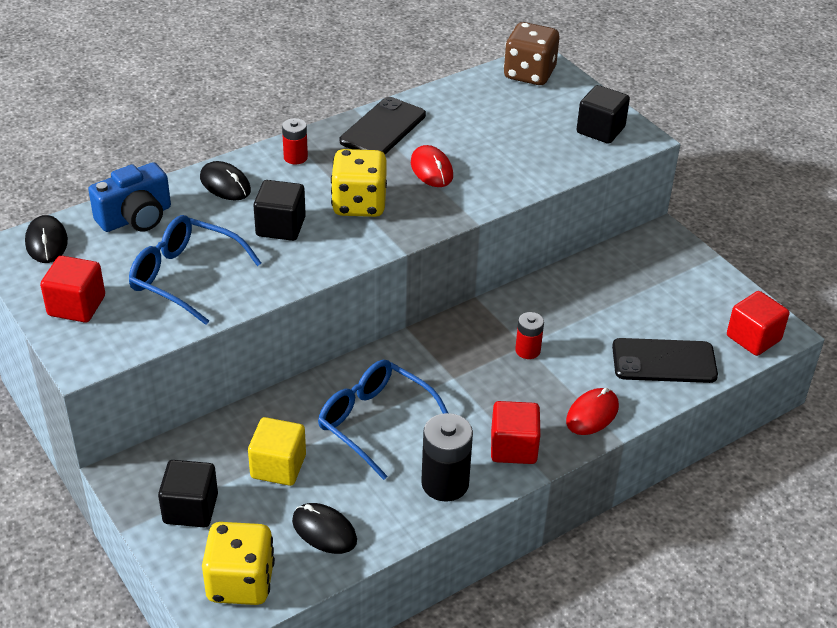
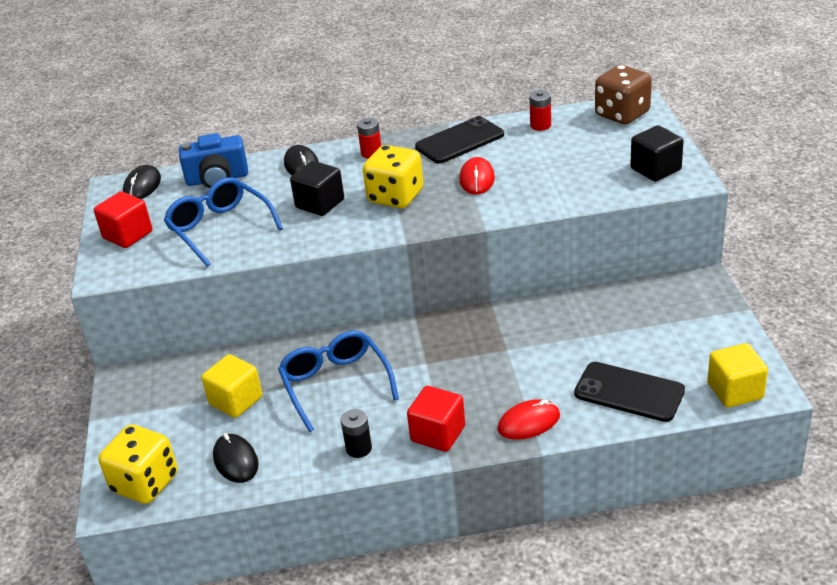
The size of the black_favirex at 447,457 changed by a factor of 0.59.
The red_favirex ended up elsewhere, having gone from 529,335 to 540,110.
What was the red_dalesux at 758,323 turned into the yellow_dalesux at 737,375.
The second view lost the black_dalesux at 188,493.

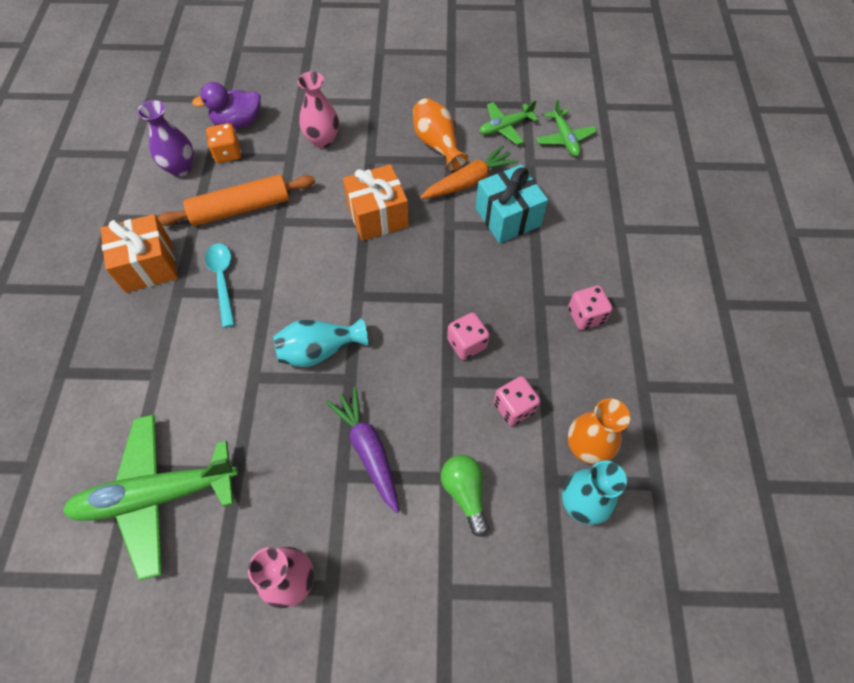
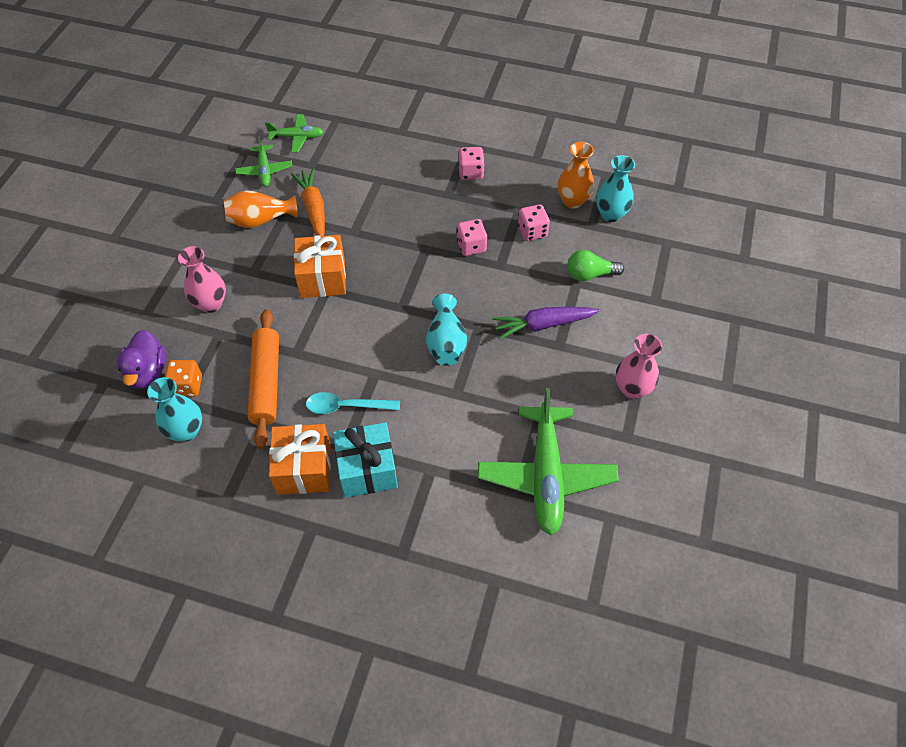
What was the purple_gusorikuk at 165,138 turned into the turquoise_gusorikuk at 174,409.
The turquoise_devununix ended up elsewhere, having gone from 512,203 to 365,460.

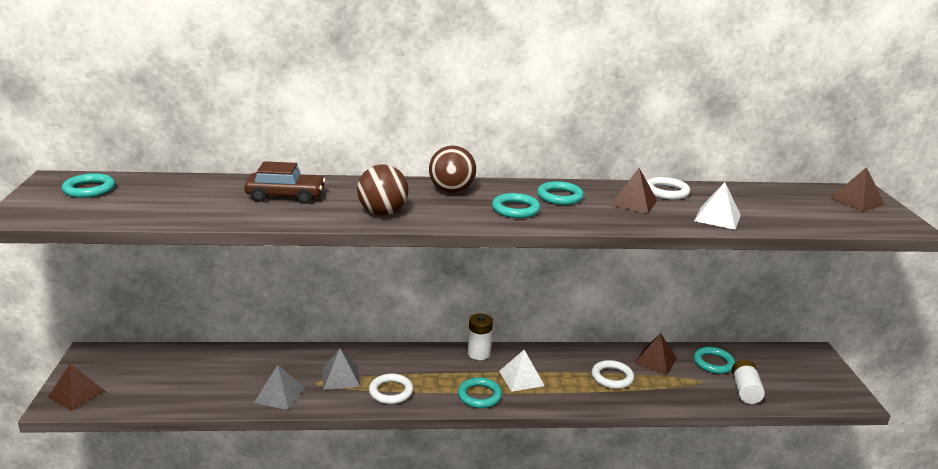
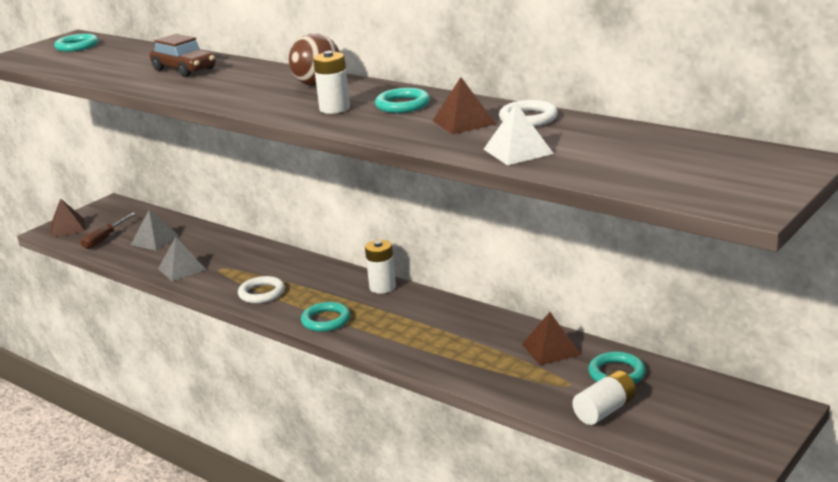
The second view gained the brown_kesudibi at 108,231.
The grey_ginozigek ended up elsewhere, having gone from 341,369 to 155,230.
Where the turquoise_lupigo stood at 516,205, the white_favirex came to stand at 331,82.
The second view lost the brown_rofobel at 383,190.
The second view lost the white_ginozigek at 522,371.
The second view lost the white_lupigo at 613,374.
The second view lost the brown_ginozigek at 857,189.

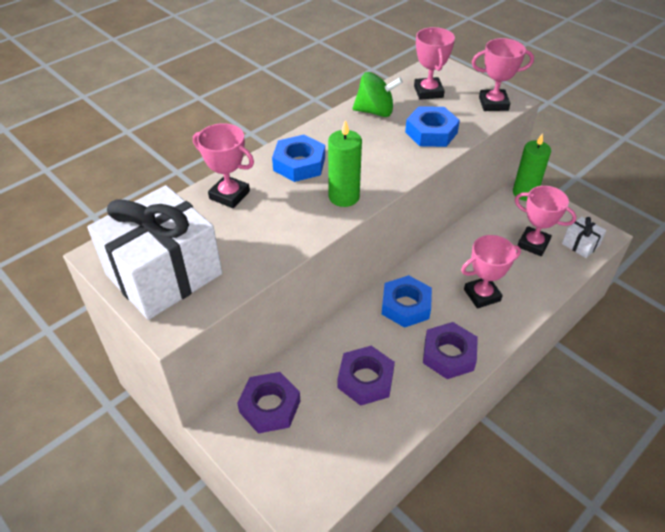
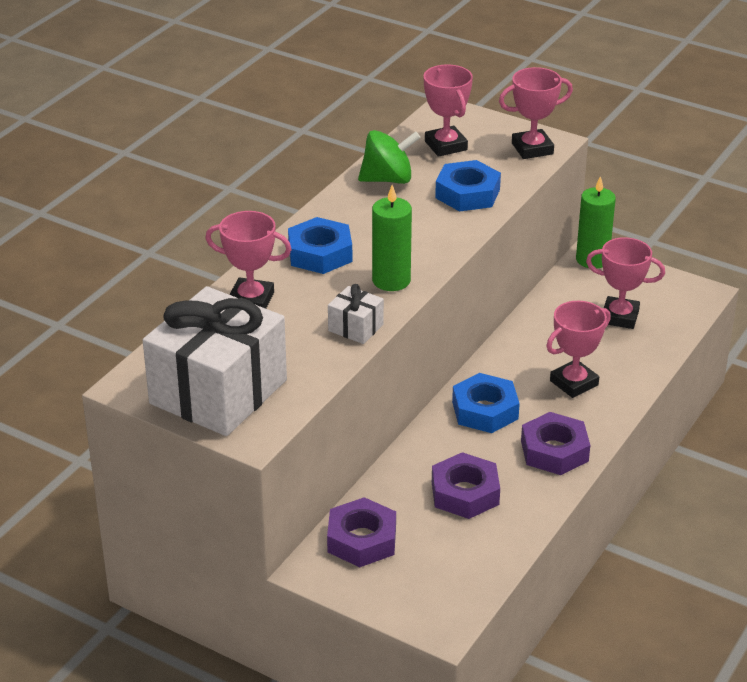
The white_devununix ended up elsewhere, having gone from 584,237 to 356,314.

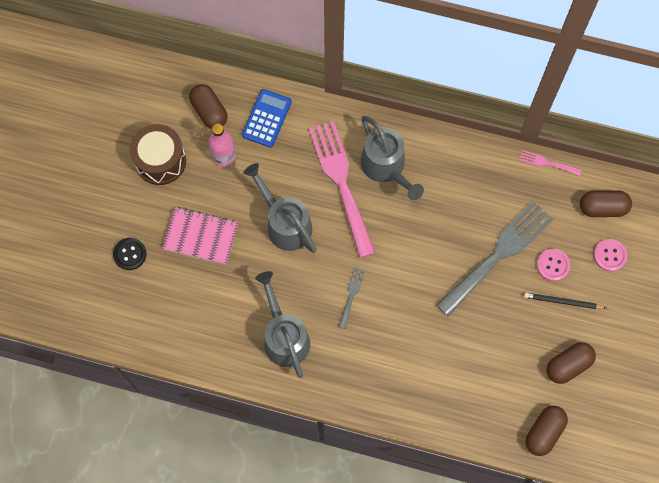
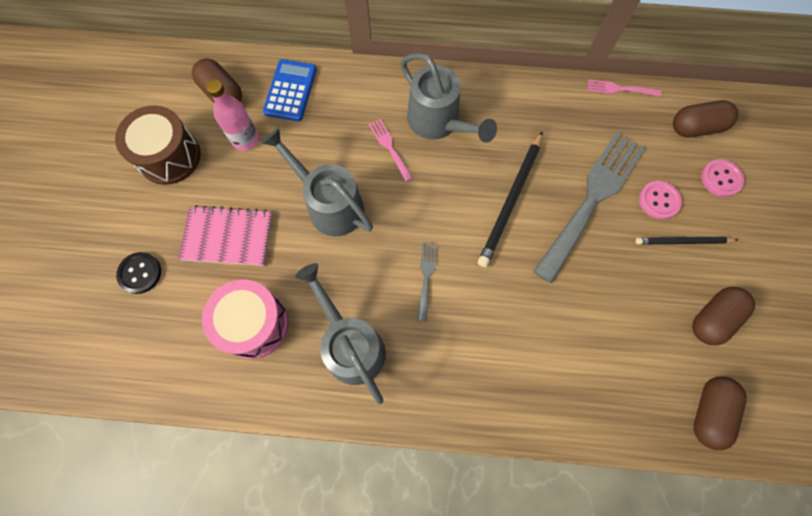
The second view gained the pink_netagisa at 245,319.
The size of the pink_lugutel at 342,189 changed by a factor of 0.43.
The second view gained the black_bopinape at 510,199.

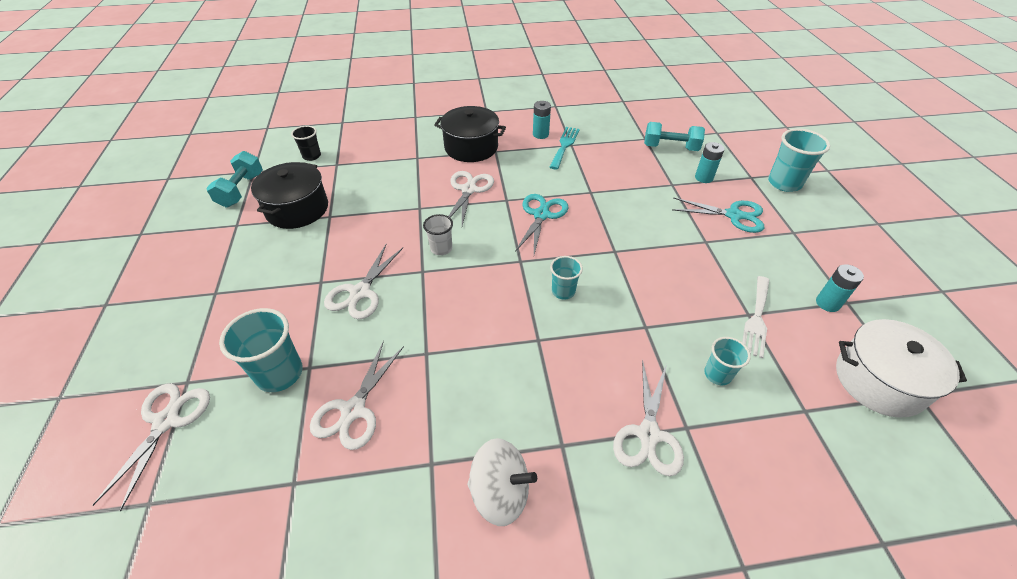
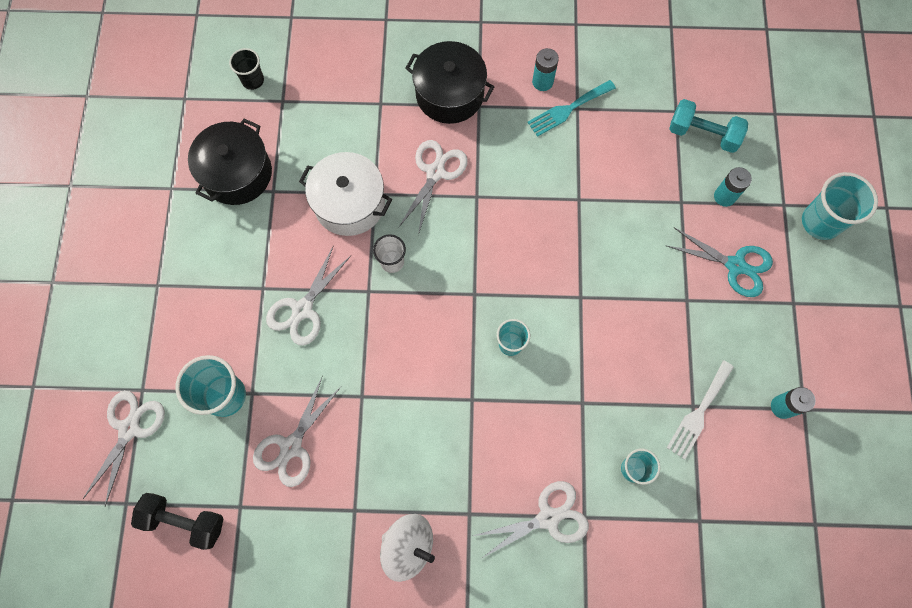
The second view gained the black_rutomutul at 177,521.
The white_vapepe ended up elsewhere, having gone from 901,368 to 345,194.
The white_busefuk at 648,417 ended up facing another way, 135 degrees counterclockwise from before.
The turquoise_lugutel at 564,148 ended up facing another way, 150 degrees counterclockwise from before.
The second view lost the turquoise_rutomutul at 234,179.
The second view lost the turquoise_busefuk at 542,224.

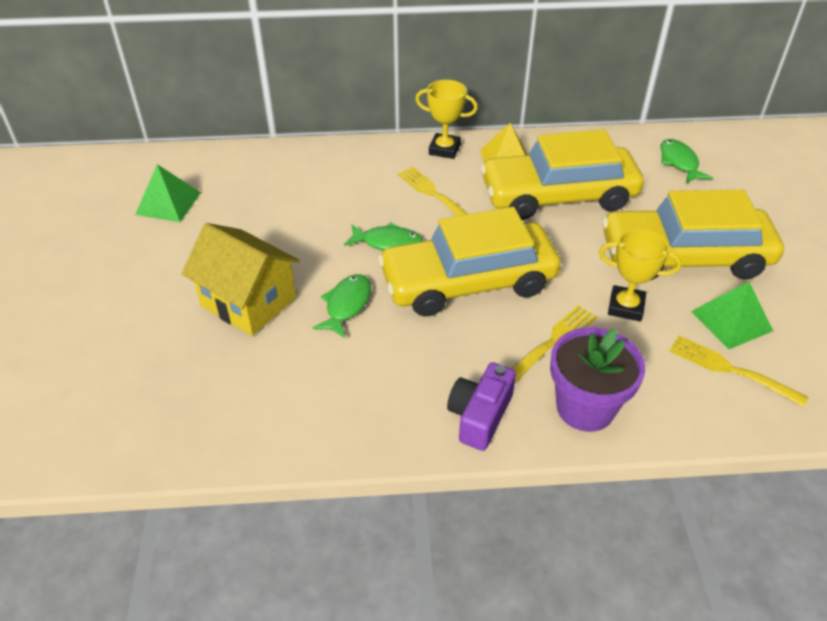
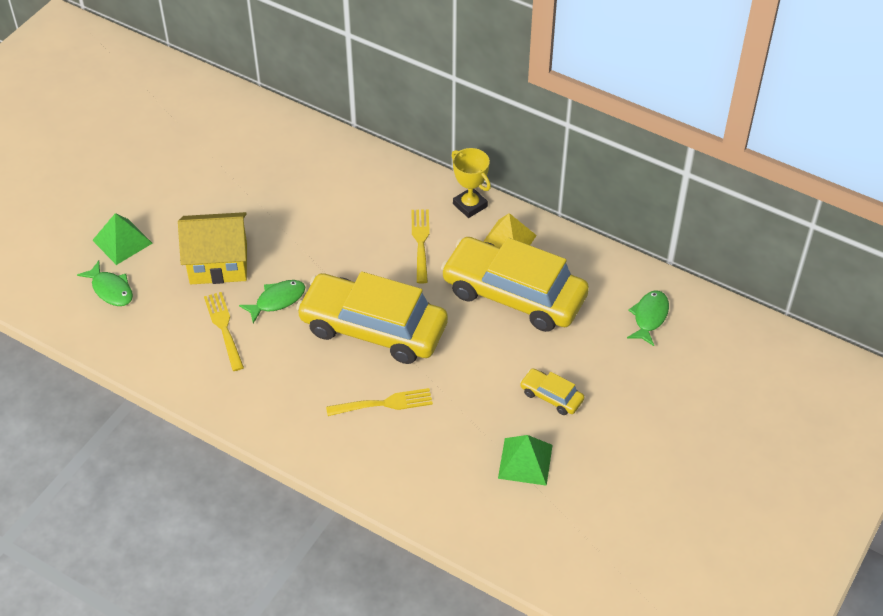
The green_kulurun ended up elsewhere, having gone from 383,236 to 105,283.
The green_ginozigek ended up elsewhere, having gone from 168,193 to 122,239.
The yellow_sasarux at 241,279 ended up facing another way, 75 degrees counterclockwise from before.
The yellow_lugutel ended up elsewhere, having gone from 738,371 to 224,331.
The size of the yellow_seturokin at 693,235 changed by a factor of 0.42.
The second view lost the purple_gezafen at 481,406.
The second view lost the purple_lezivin at 597,379.
The second view lost the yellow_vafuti at 640,275.

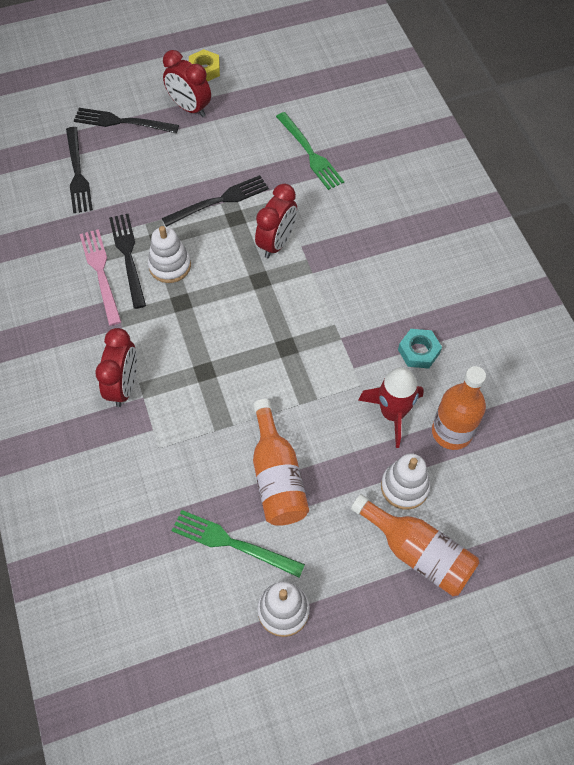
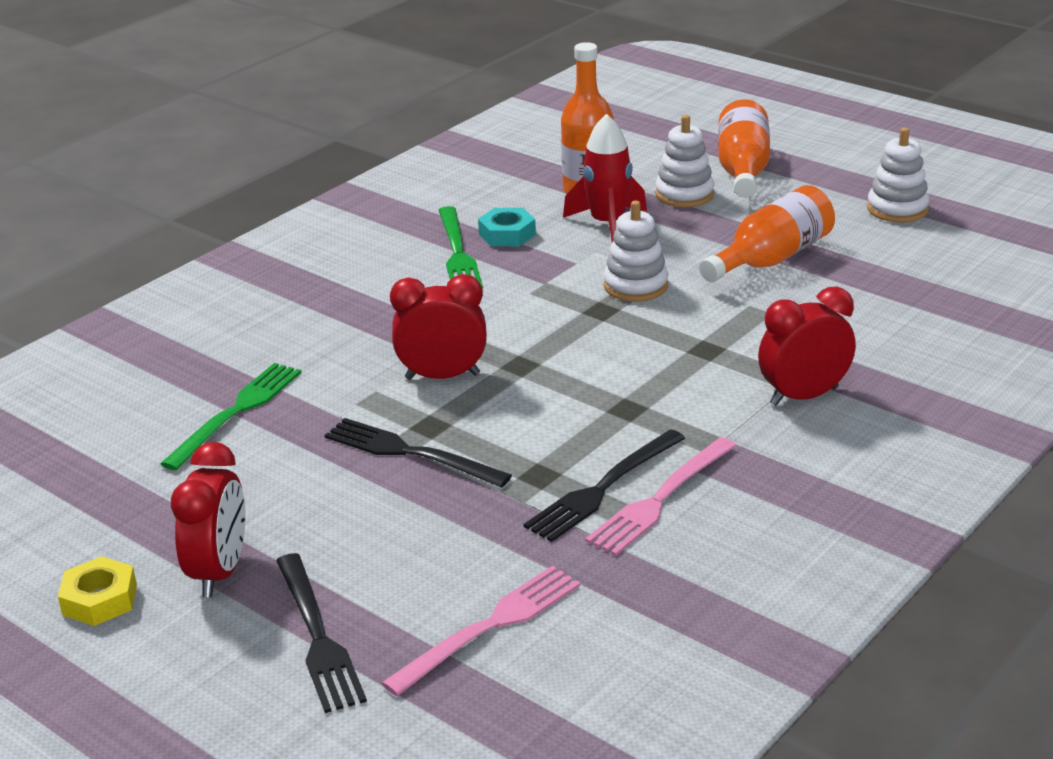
What was the black_lugutel at 79,170 turned into the pink_lugutel at 481,630.
The green_lugutel ended up elsewhere, having gone from 238,544 to 461,247.
The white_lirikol ended up elsewhere, having gone from 169,254 to 635,251.

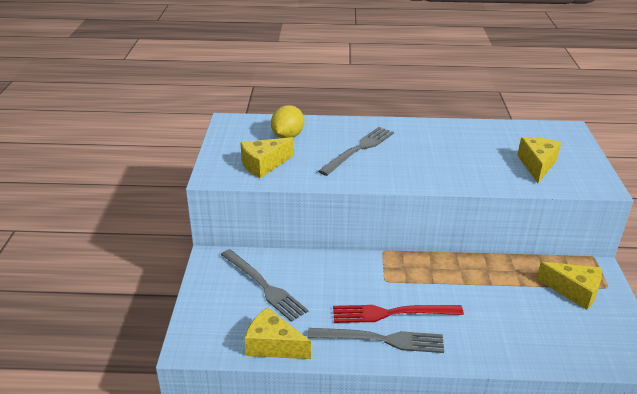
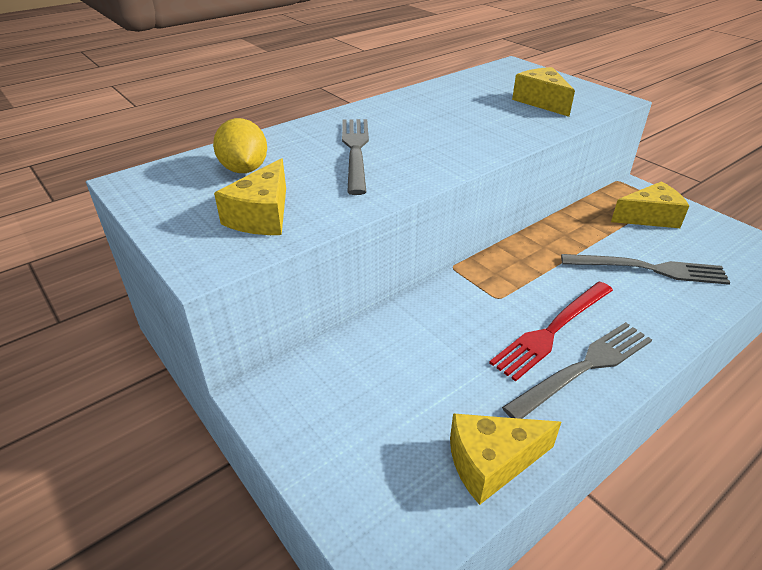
The grey_lugutel ended up elsewhere, having gone from 264,285 to 646,269.

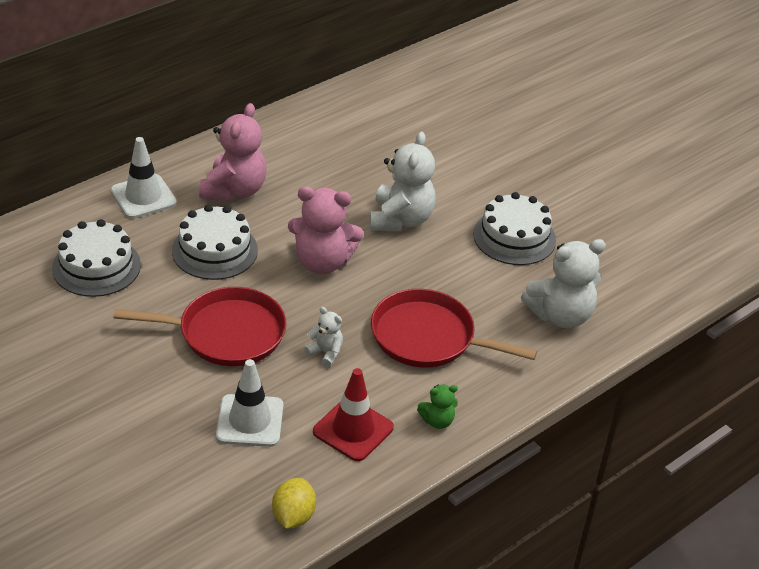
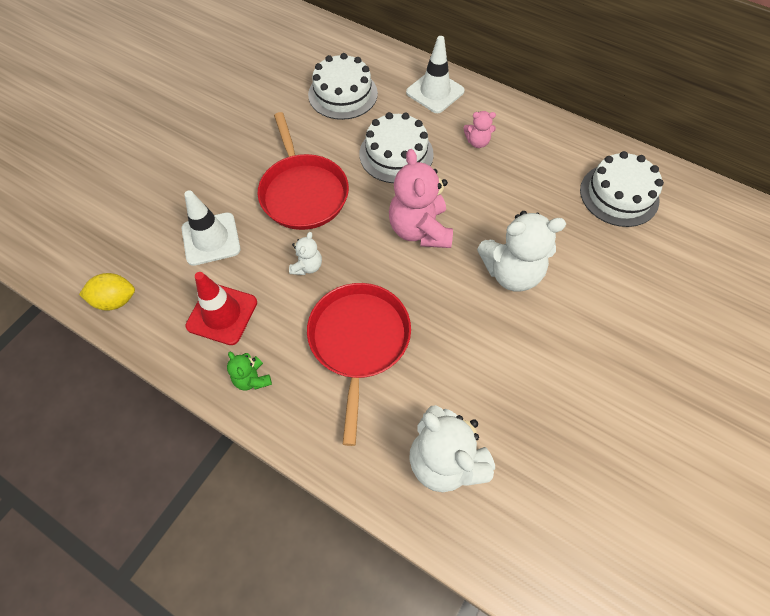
The size of the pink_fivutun at 232,152 changed by a factor of 0.49.
The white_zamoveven ended up elsewhere, having gone from 514,228 to 622,189.

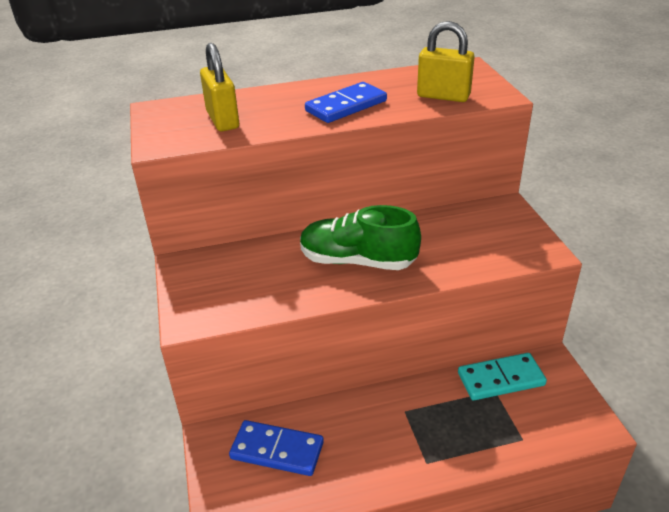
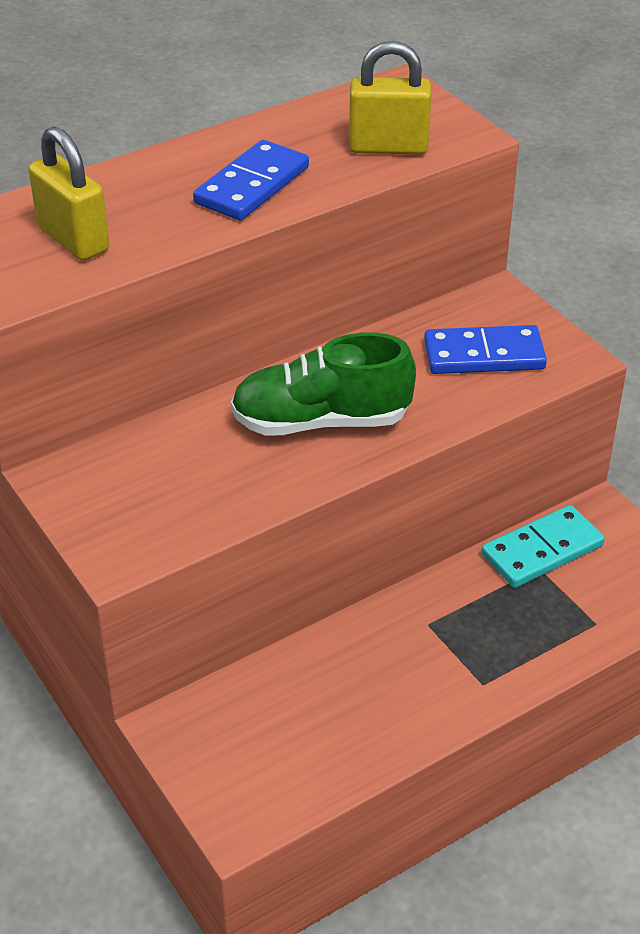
The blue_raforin ended up elsewhere, having gone from 276,448 to 485,349.

